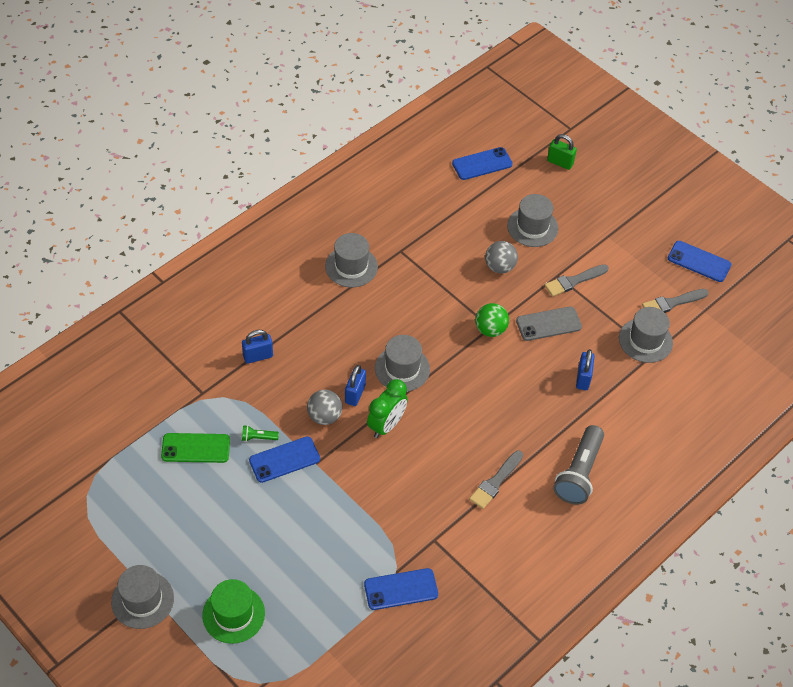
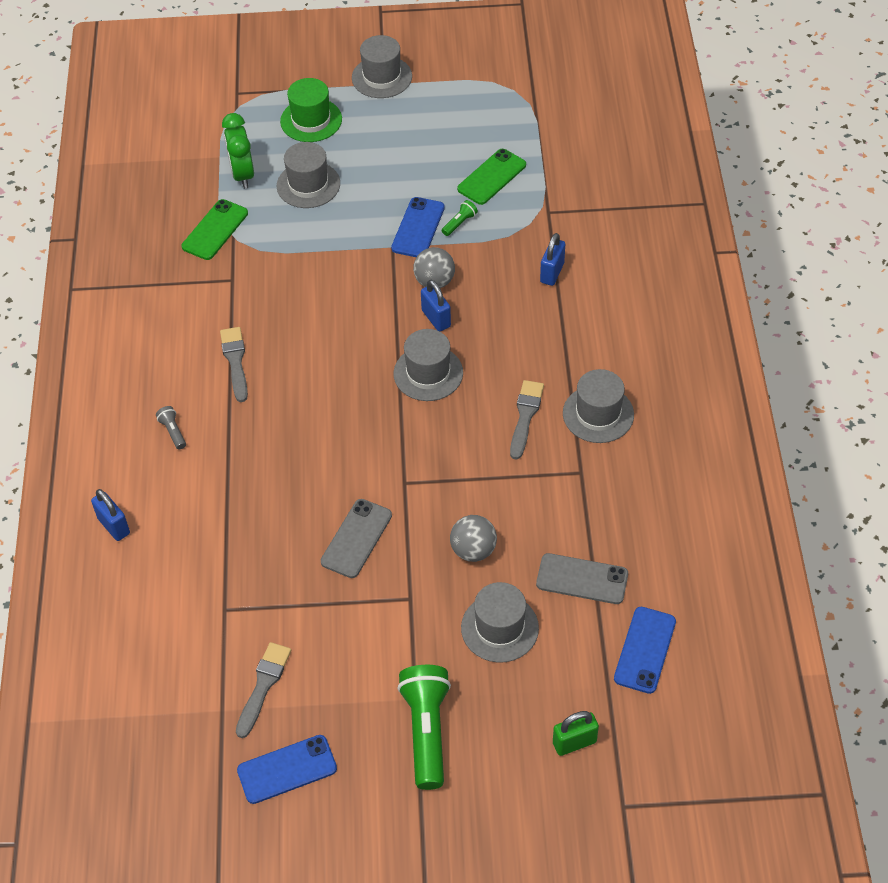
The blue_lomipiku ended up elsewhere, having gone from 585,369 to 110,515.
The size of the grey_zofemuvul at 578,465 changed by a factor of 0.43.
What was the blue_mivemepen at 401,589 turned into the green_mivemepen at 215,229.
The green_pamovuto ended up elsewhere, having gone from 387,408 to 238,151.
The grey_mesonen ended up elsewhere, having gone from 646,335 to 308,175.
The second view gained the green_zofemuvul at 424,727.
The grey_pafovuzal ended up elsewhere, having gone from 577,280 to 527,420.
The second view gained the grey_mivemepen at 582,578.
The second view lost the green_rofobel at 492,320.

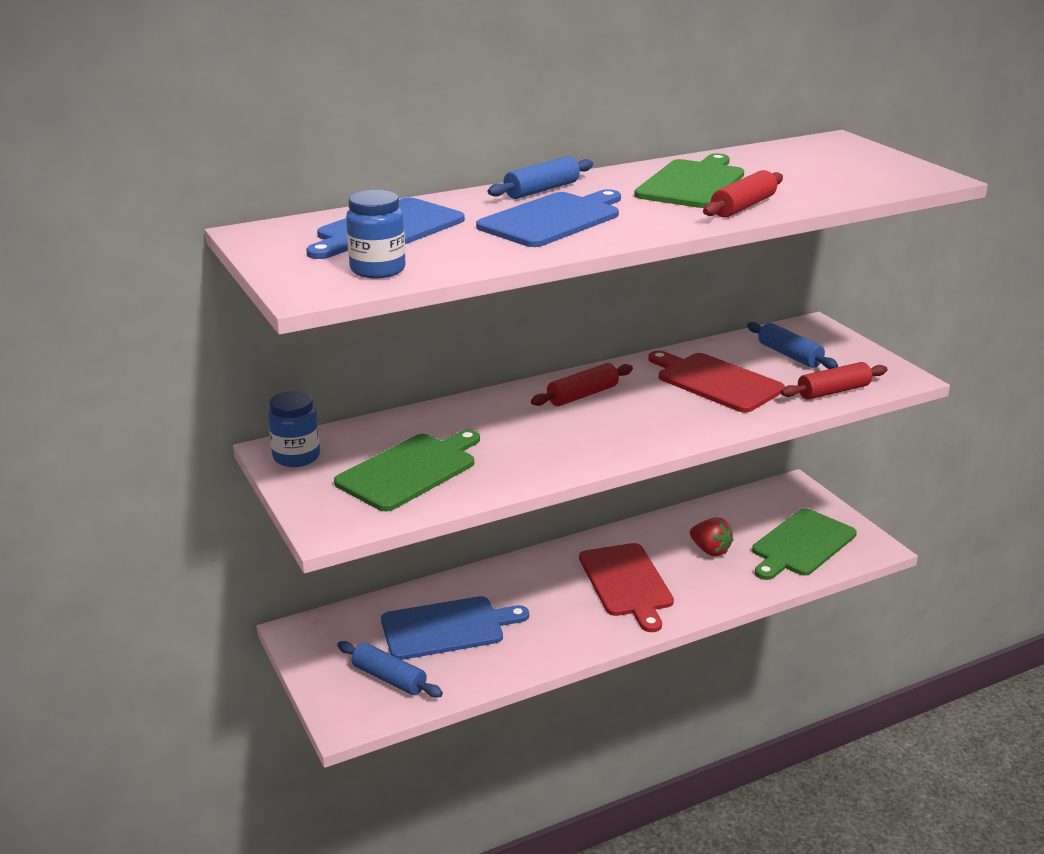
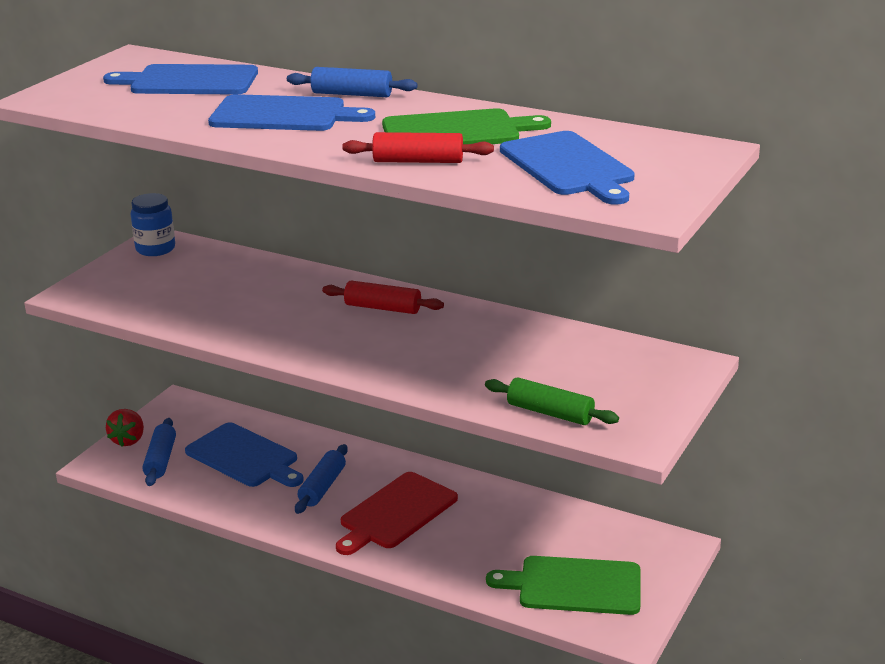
The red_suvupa ended up elsewhere, having gone from 711,536 to 125,428.
The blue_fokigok ended up elsewhere, having gone from 792,345 to 321,479.
What was the red_fokigok at 834,381 turned into the green_fokigok at 552,401.
The second view gained the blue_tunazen at 567,168.
The second view lost the green_tunazen at 407,470.
The second view lost the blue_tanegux at 375,234.
The second view lost the red_tunazen at 716,382.

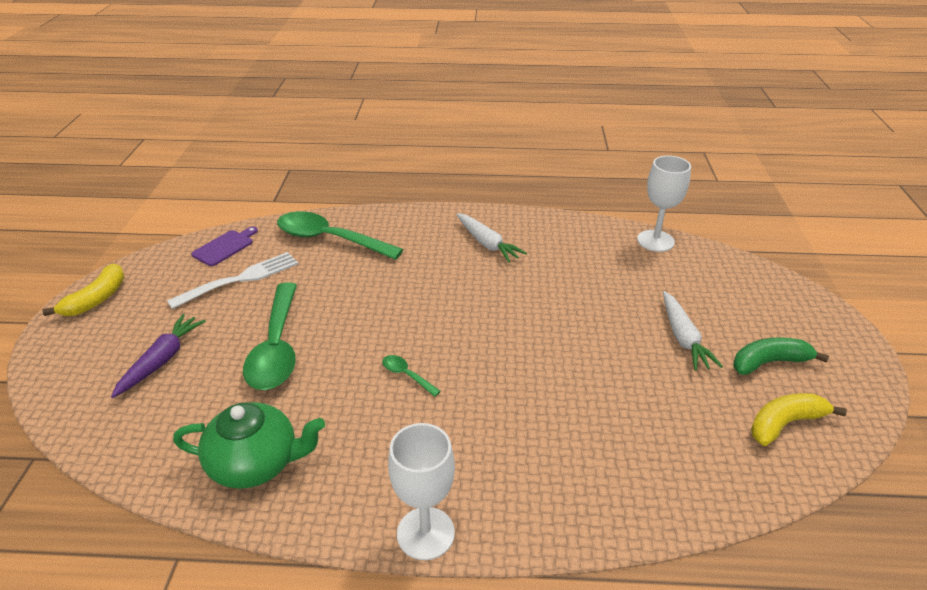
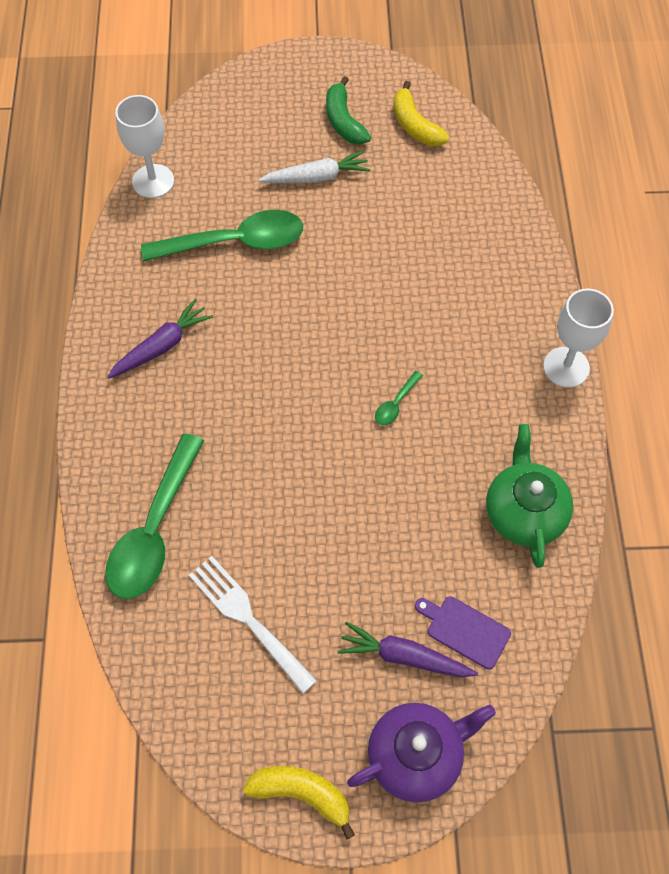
What was the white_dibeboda at 491,238 turned into the purple_dibeboda at 160,339.
The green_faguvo ended up elsewhere, having gone from 270,336 to 222,236.
The second view gained the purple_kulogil at 421,753.
The purple_tunazen ended up elsewhere, having gone from 224,246 to 463,633.

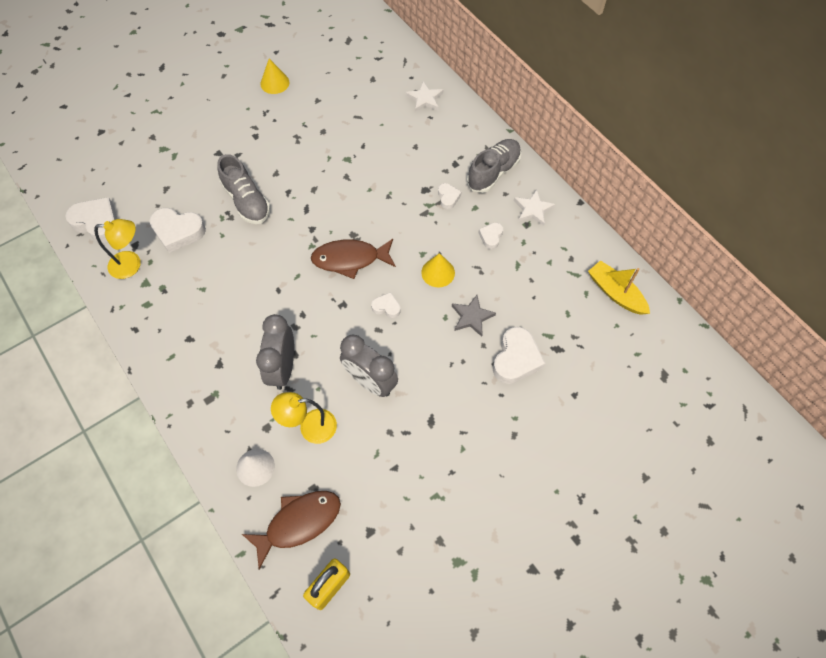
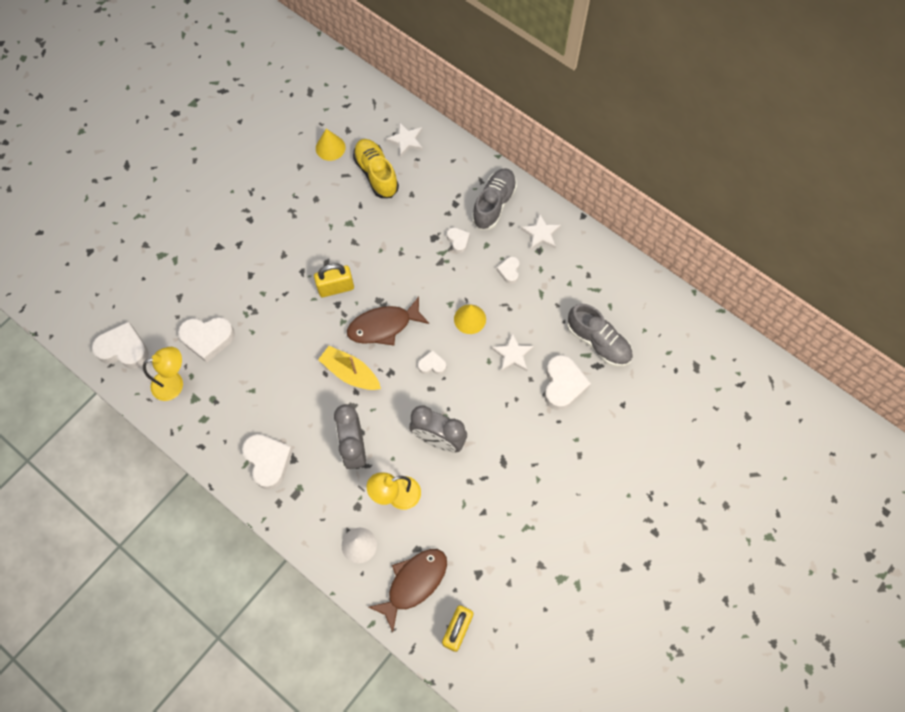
The second view gained the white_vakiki at 267,461.
The second view gained the yellow_lomipiku at 334,280.
The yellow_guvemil ended up elsewhere, having gone from 275,76 to 331,145.
The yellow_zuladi ended up elsewhere, having gone from 619,287 to 349,368.
The second view gained the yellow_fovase at 376,168.
What was the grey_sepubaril at 474,316 turned into the white_sepubaril at 513,352.
The grey_fovase ended up elsewhere, having gone from 243,189 to 600,335.

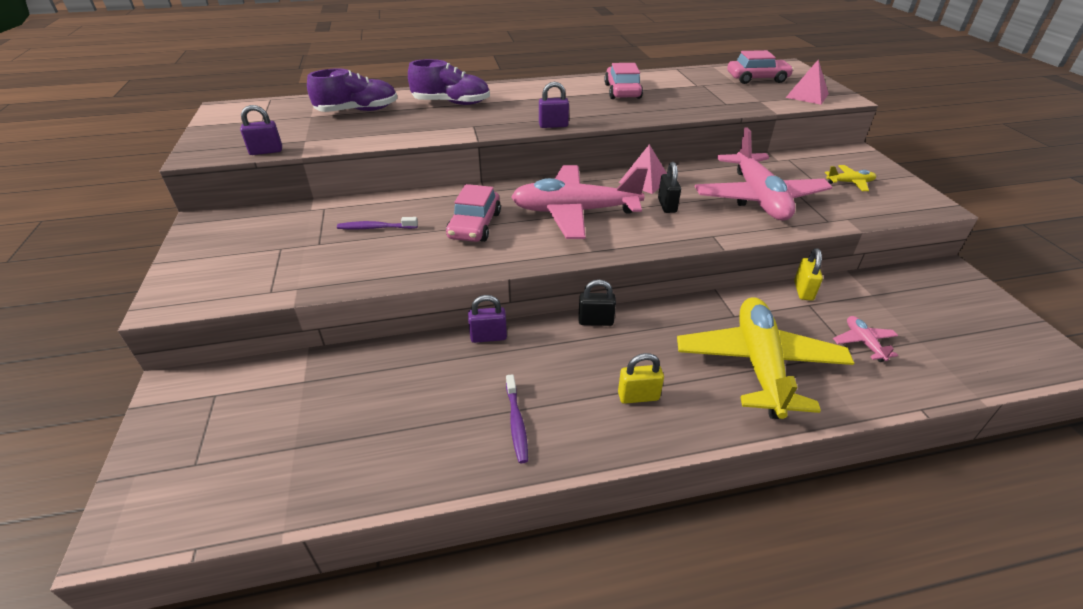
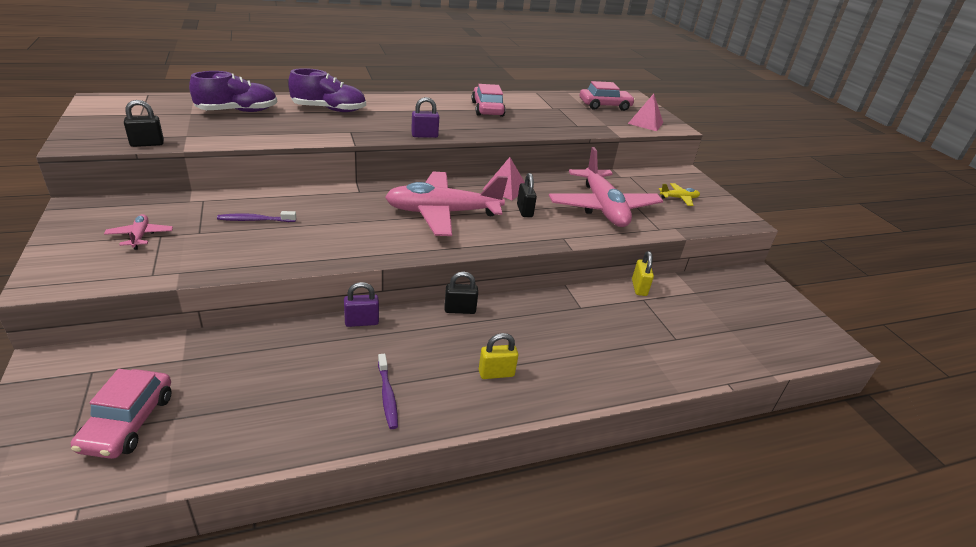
The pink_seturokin ended up elsewhere, having gone from 473,213 to 121,414.
The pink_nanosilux ended up elsewhere, having gone from 865,339 to 138,232.
What was the purple_lomipiku at 261,130 turned into the black_lomipiku at 144,123.
The second view lost the yellow_nanosilux at 765,358.

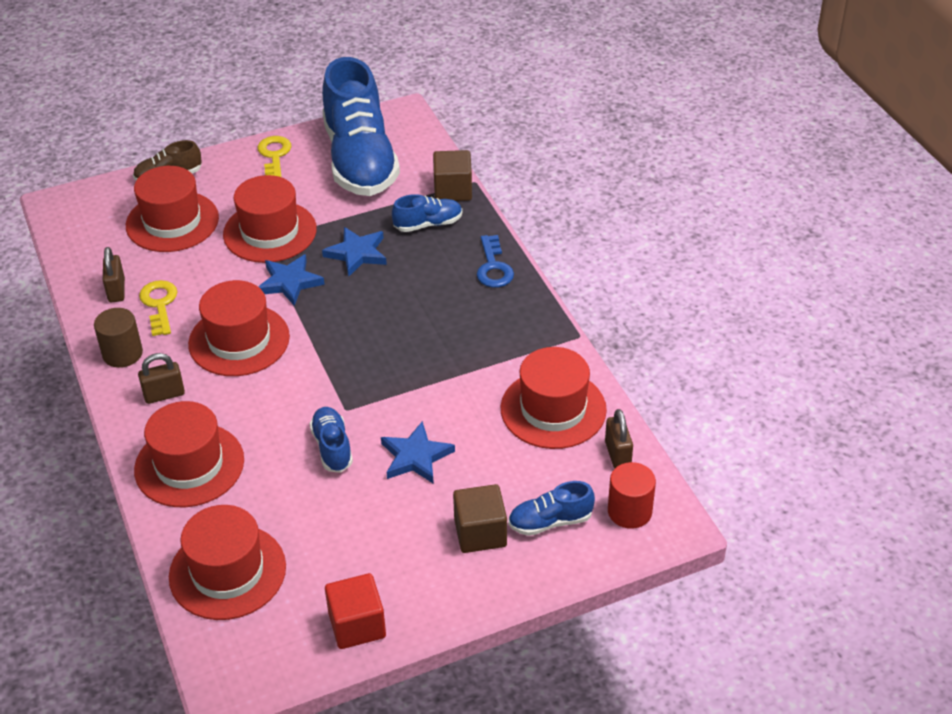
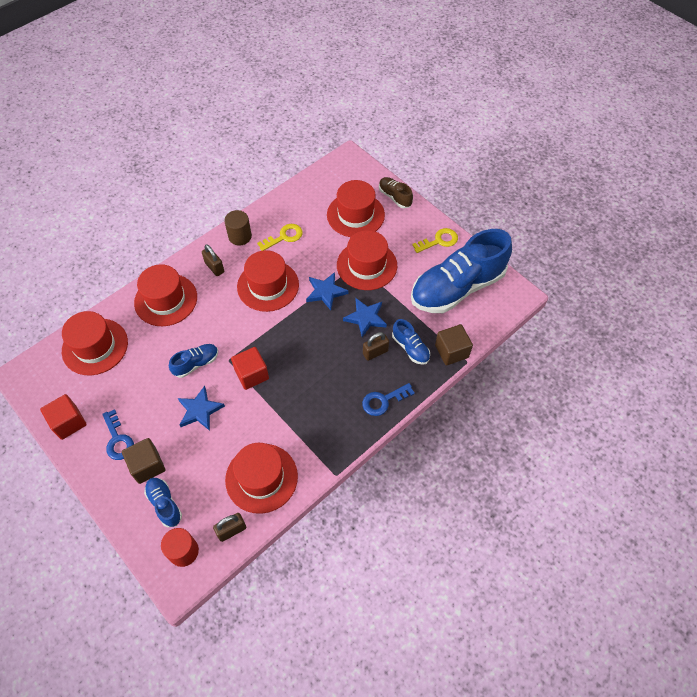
The second view gained the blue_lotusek at 118,434.
The second view gained the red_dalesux at 250,368.
The brown_lomipiku ended up elsewhere, having gone from 114,274 to 376,346.

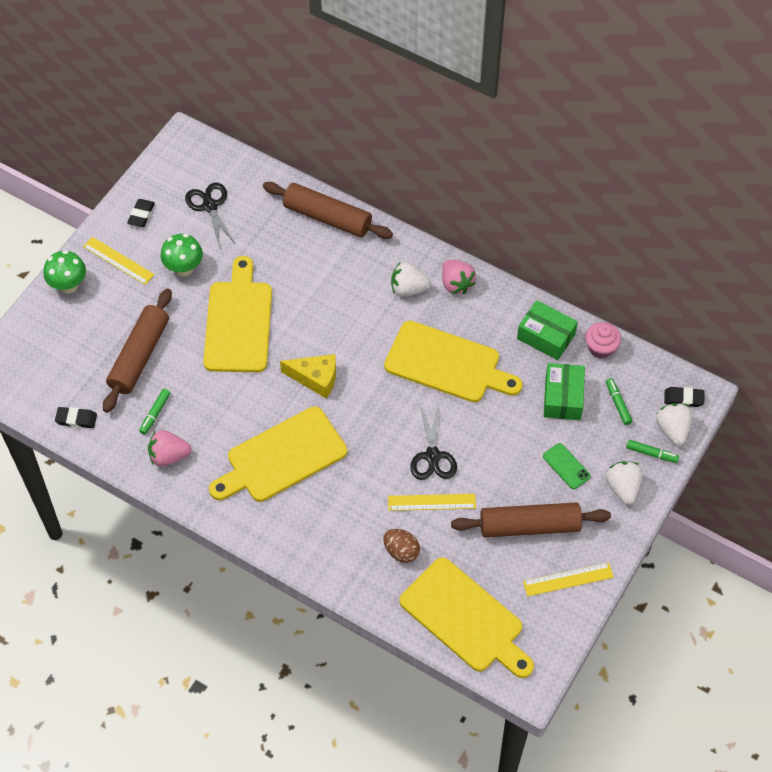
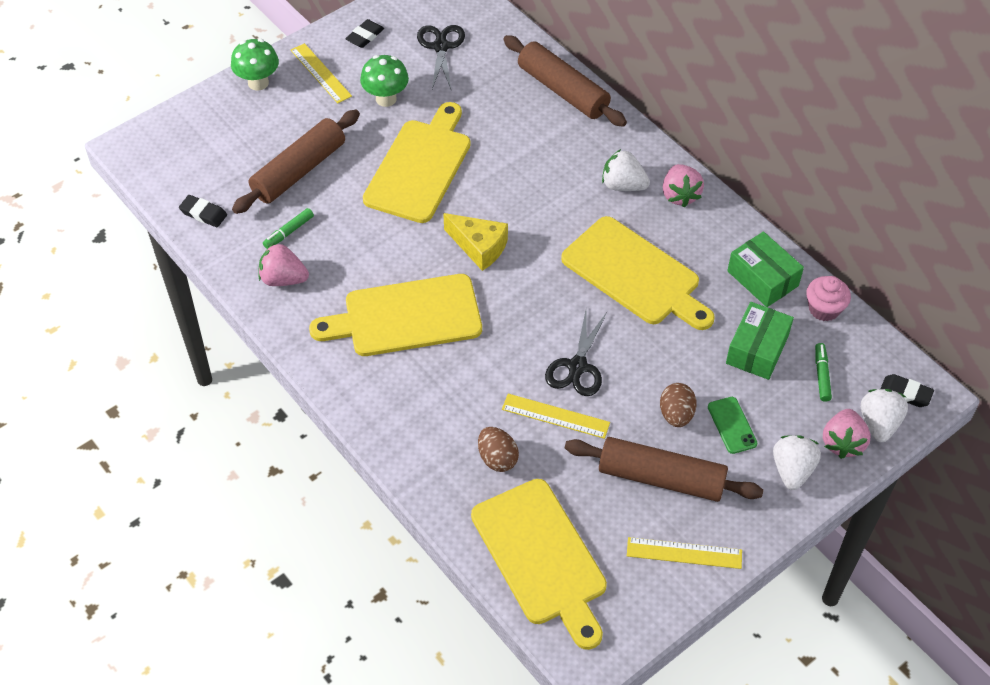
The second view gained the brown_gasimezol at 678,405.
Where the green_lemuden stood at 652,451, the pink_suvupa came to stand at 847,434.

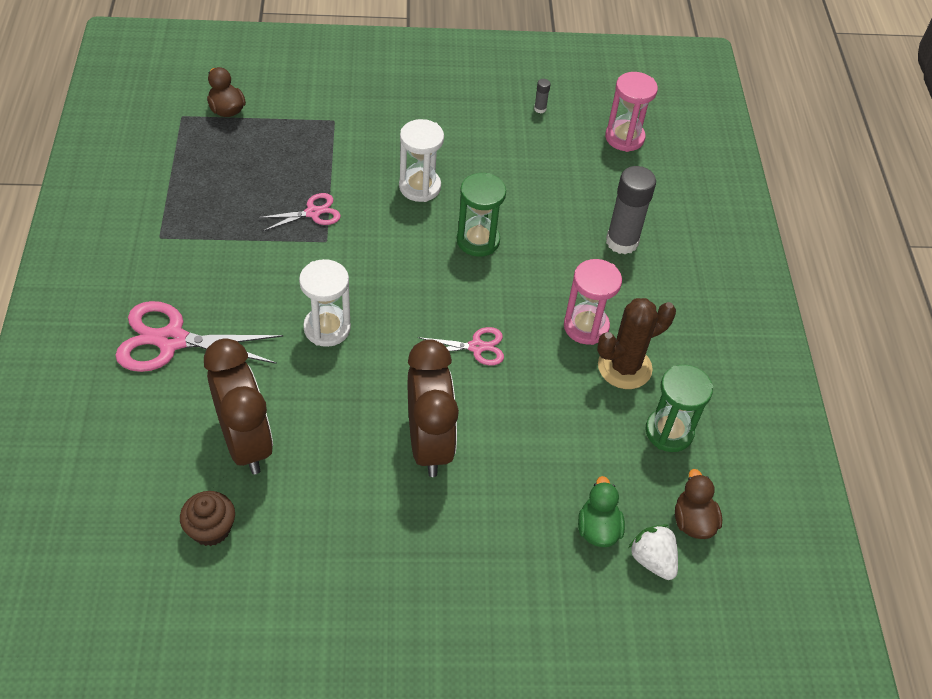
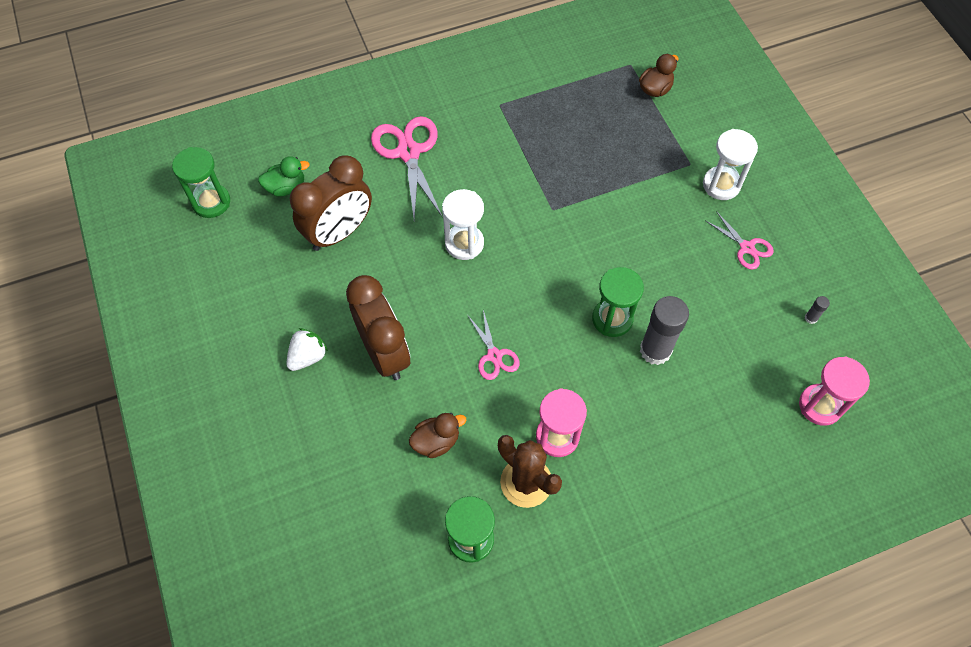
The second view gained the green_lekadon at 201,182.
The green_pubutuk ended up elsewhere, having gone from 601,511 to 283,176.
The white_suvupa ended up elsewhere, having gone from 653,552 to 307,349.
The brown_pamovuto at 433,408 ended up facing another way, 90 degrees counterclockwise from before.
The brown_pubutuk ended up elsewhere, having gone from 698,504 to 437,435.
The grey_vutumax ended up elsewhere, having gone from 631,210 to 664,330.
The white_lekadon ended up elsewhere, having gone from 421,160 to 730,164.
The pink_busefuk ended up elsewhere, having gone from 299,212 to 739,240.
The second view lost the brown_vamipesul at 207,518.

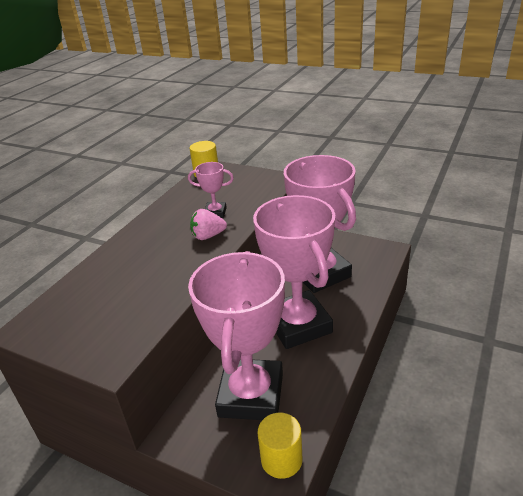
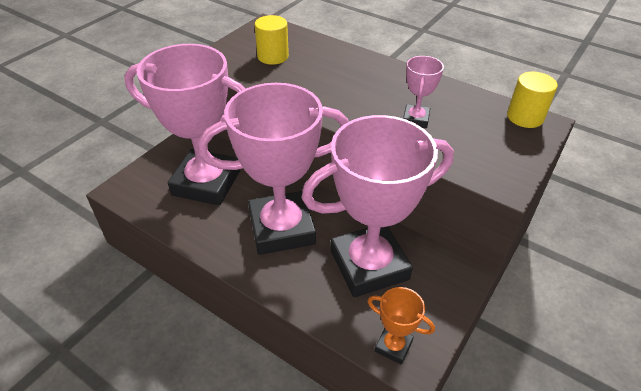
The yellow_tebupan ended up elsewhere, having gone from 280,446 to 272,40.
The second view gained the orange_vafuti at 401,326.
The second view lost the pink_suvupa at 208,224.

